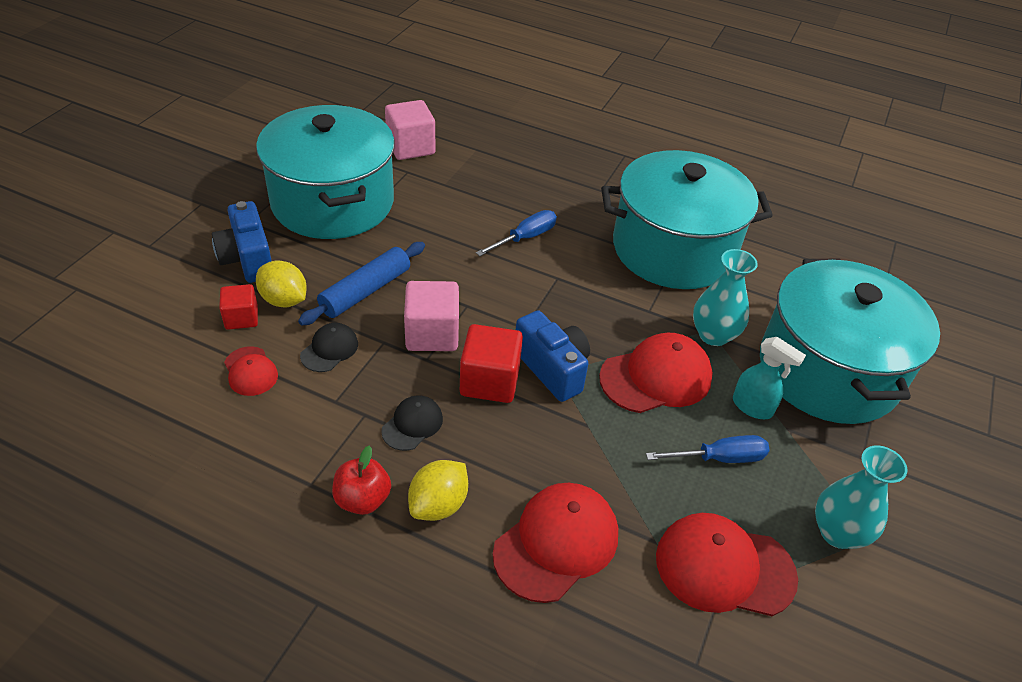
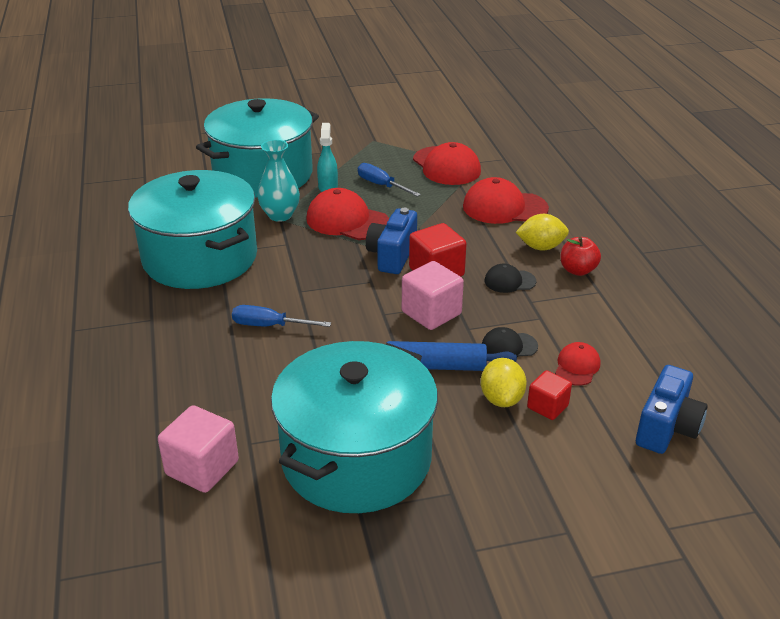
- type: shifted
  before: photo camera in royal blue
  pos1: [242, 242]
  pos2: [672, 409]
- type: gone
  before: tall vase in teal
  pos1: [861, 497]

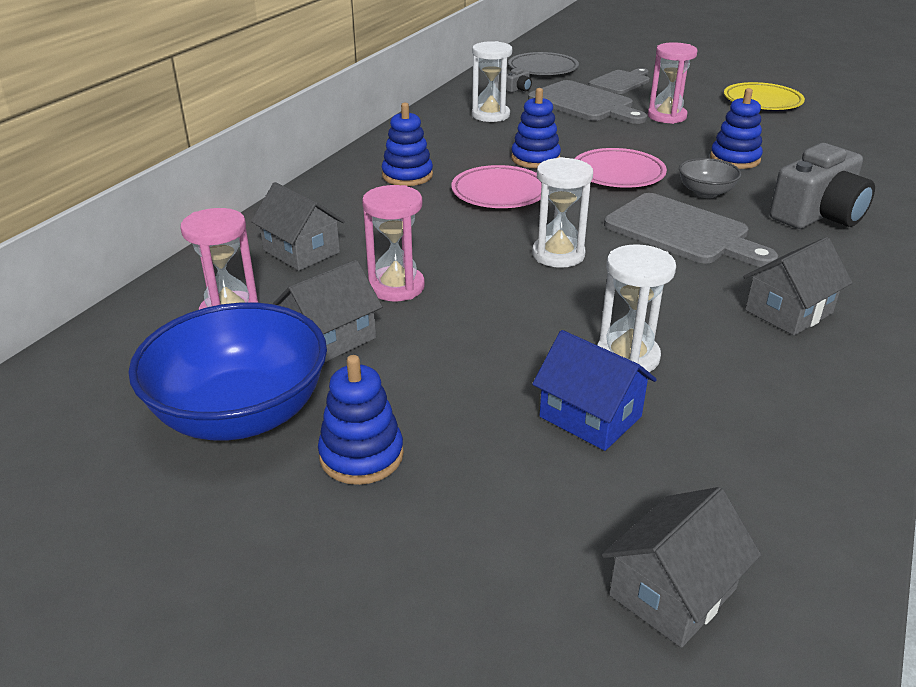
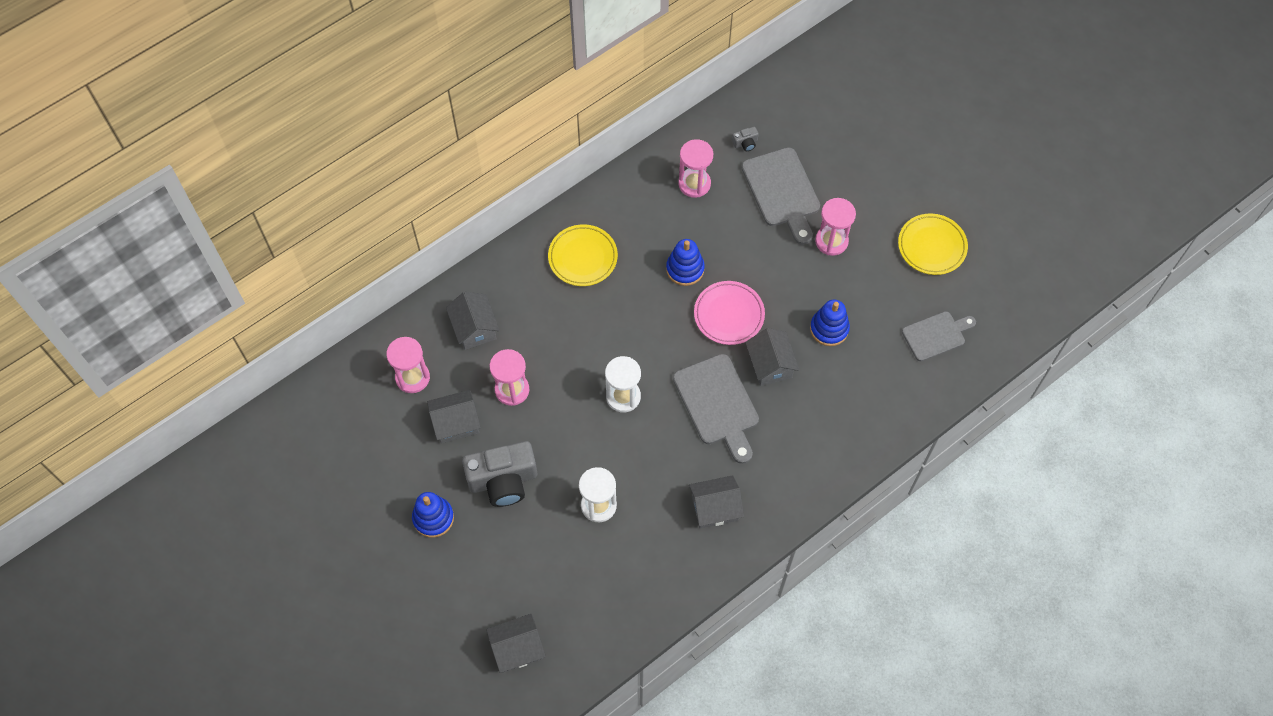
- type: repainted
  before: sandglass in pure white
  after: sandglass in rosy
  pos1: [492, 81]
  pos2: [695, 168]
- type: gone
  before: dinner plate in grey
  pos1: [543, 63]
- type: shifted
  before: bread board in grey
  pos1: [619, 81]
  pos2: [939, 336]
- type: swapped
  before: stacking rings in royal blue
  after: dinner plate in golden
  pos1: [407, 144]
  pos2: [583, 255]
- type: shifted
  before: photo camera in grey
  pos1: [822, 186]
  pos2: [499, 474]
- type: swapped
  before: serving bowl in grey
  after: toy house in grey
  pos1: [710, 178]
  pos2: [772, 357]
- type: gone
  before: dinner plate in rosy
  pos1: [496, 186]
- type: gone
  before: serving bowl in royal blue
  pos1: [227, 371]
- type: gone
  before: toy house in royal blue
  pos1: [594, 390]

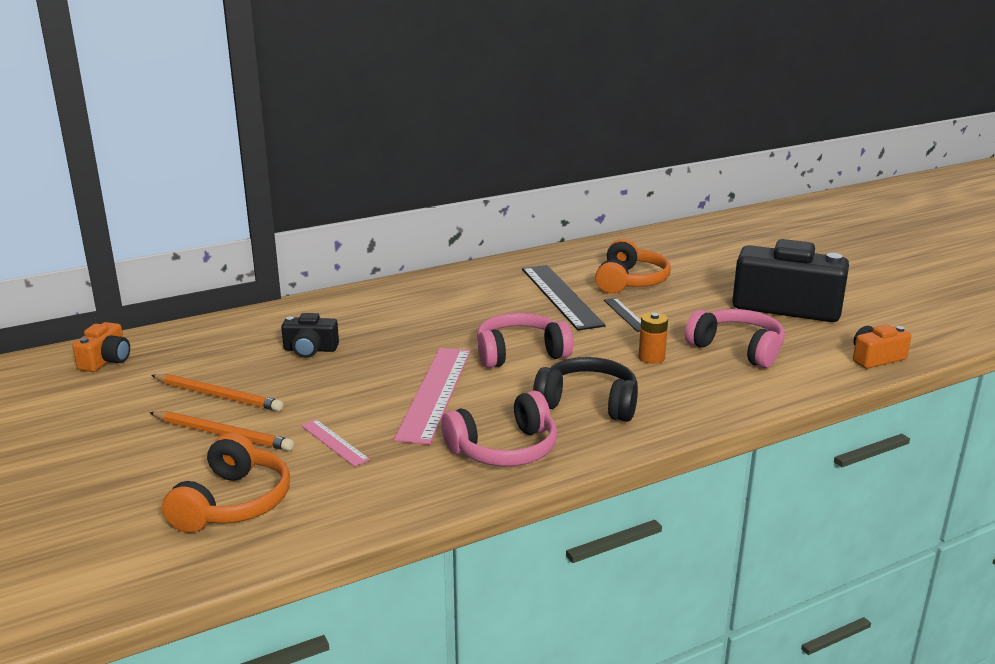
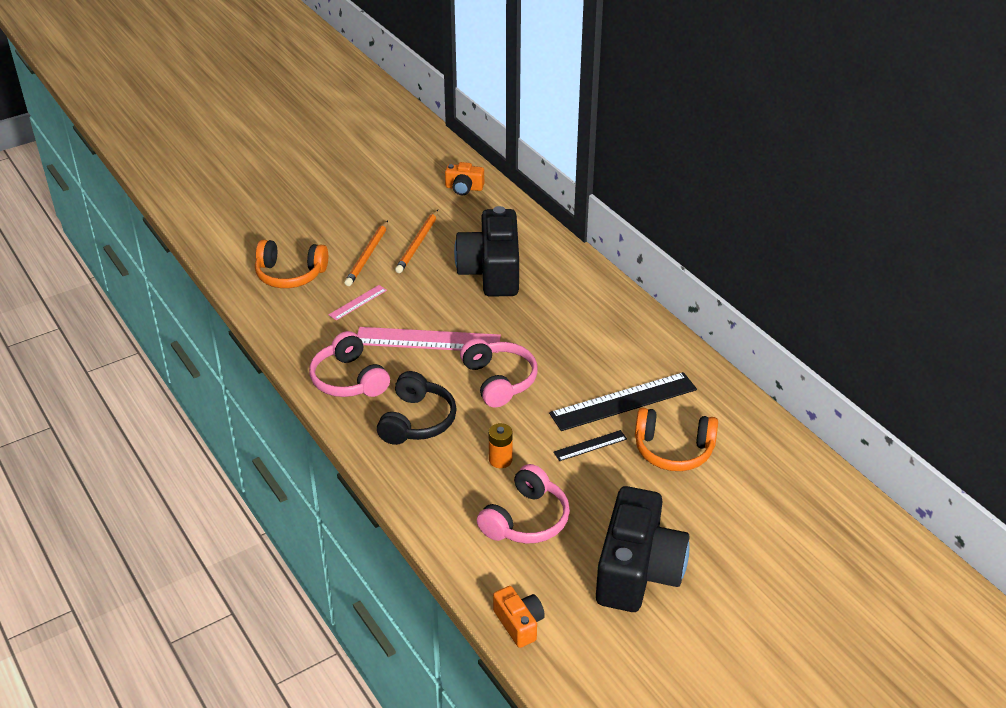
- type: scaled
  before: photo camera in black
  pos1: [310, 335]
  pos2: [486, 251]
  scale: 2.12

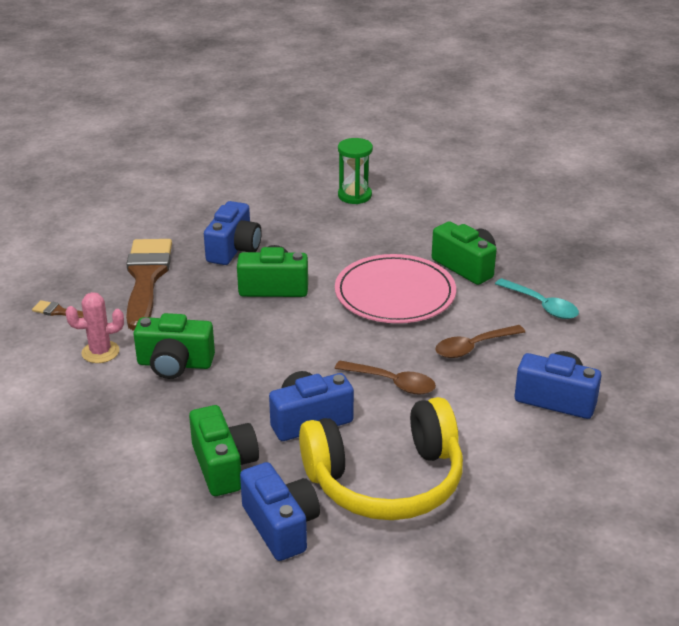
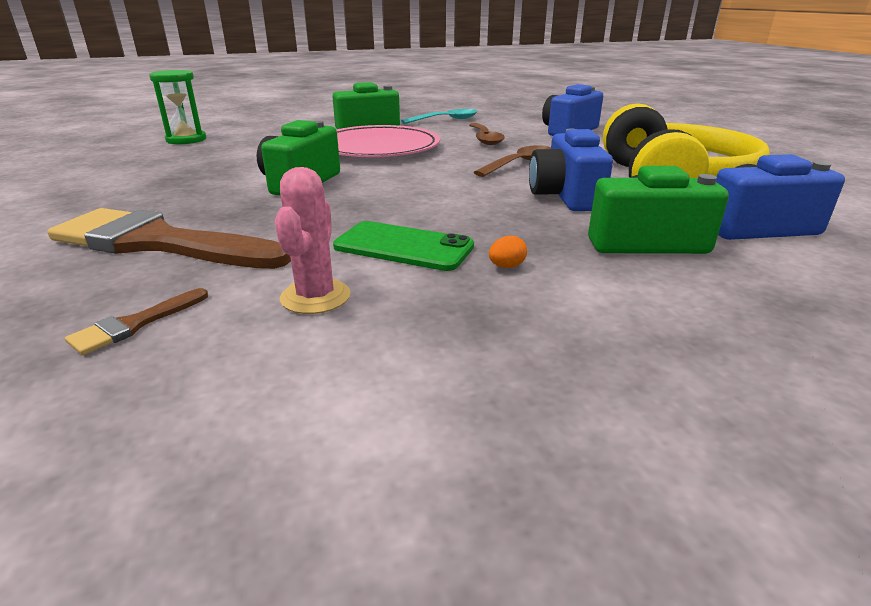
- type: gone
  before: photo camera in royal blue
  pos1: [233, 233]
- type: swapped
  before: photo camera in green
  after: mobile phone in green
  pos1: [174, 346]
  pos2: [403, 246]
- type: new
  after: egg shape in orange-coloured
  pos2: [508, 251]

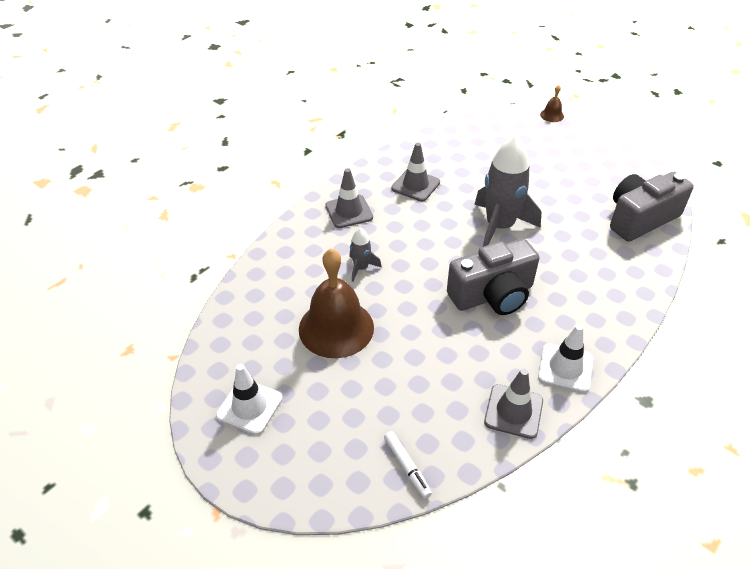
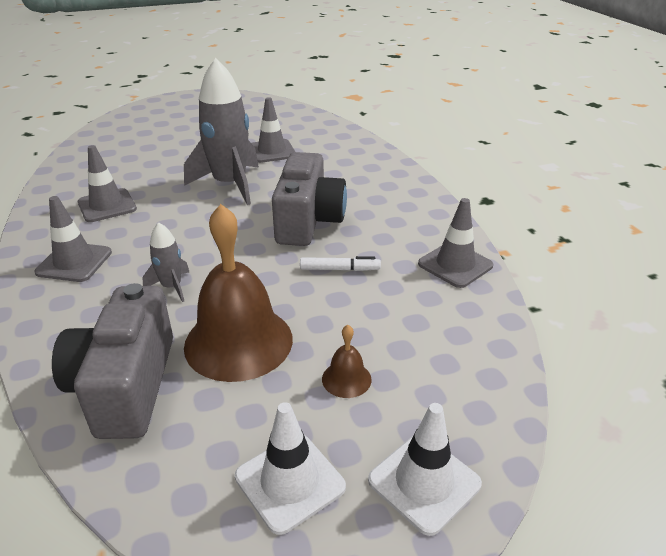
- type: shifted
  before: hand bell in dark brown
  pos1: [552, 103]
  pos2: [347, 361]
- type: shifted
  before: photo camera in grey
  pos1: [652, 207]
  pos2: [112, 361]
- type: shifted
  before: safety cone in pure white
  pos1: [565, 358]
  pos2: [425, 469]
- type: shifted
  before: felt pen in pure white
  pos1: [408, 465]
  pos2: [340, 263]
- type: new
  after: safety cone in grey
  pos2: [273, 130]

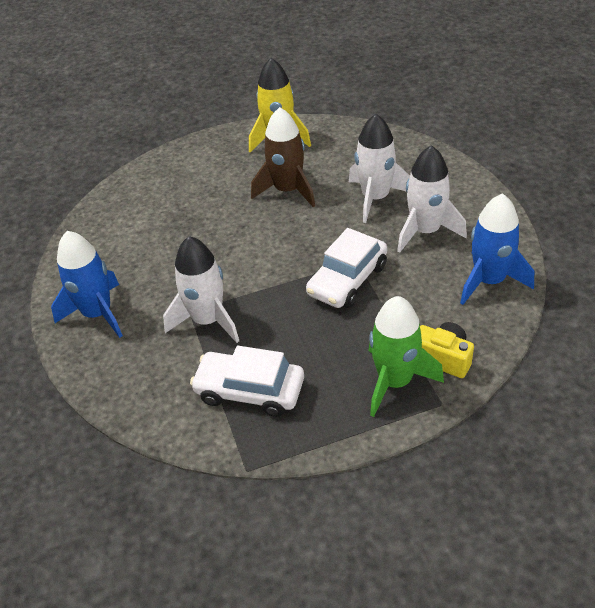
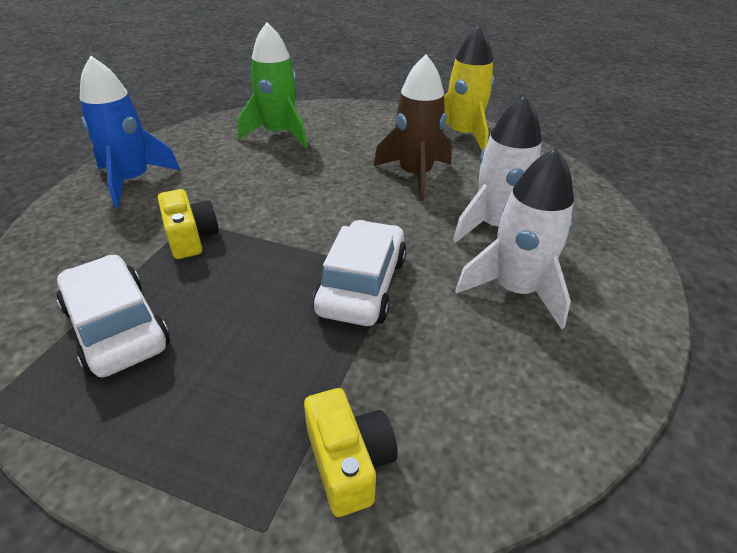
- type: gone
  before: rocket in royal blue
  pos1: [497, 249]
- type: rotated
  before: toy car in pure white
  pos1: [346, 268]
  pos2: [360, 273]
  turn: 120
- type: swapped
  before: rocket in pure white
  after: photo camera in golden
  pos1: [201, 289]
  pos2: [188, 224]
- type: shifted
  before: rocket in green
  pos1: [406, 356]
  pos2: [273, 85]

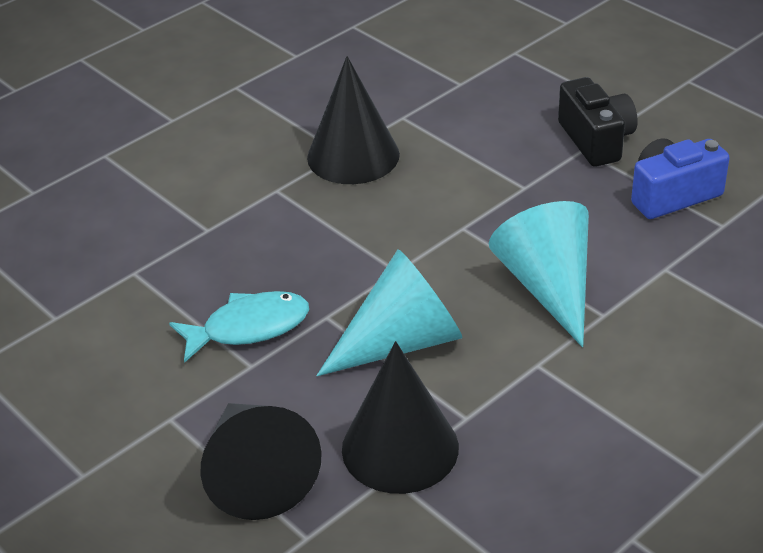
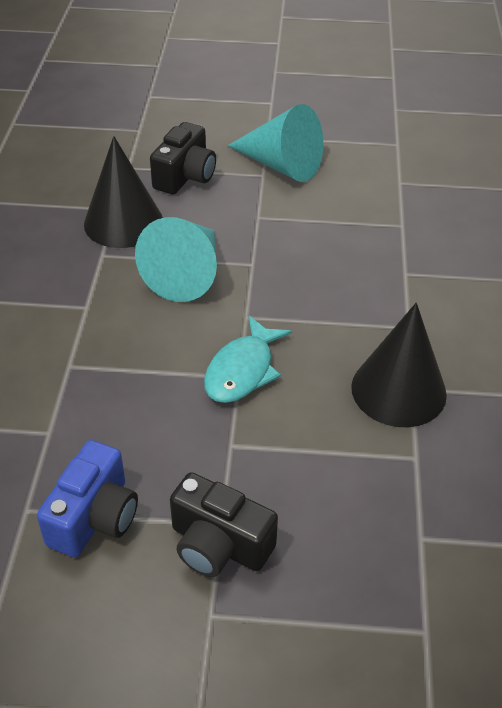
- type: shifted
  before: cone shape in teal
  pos1: [539, 274]
  pos2: [275, 143]
- type: shifted
  before: fish figure in teal
  pos1: [239, 327]
  pos2: [248, 359]
- type: swapped
  before: cone shape in black
  after: photo camera in black
  pos1: [261, 461]
  pos2: [183, 158]

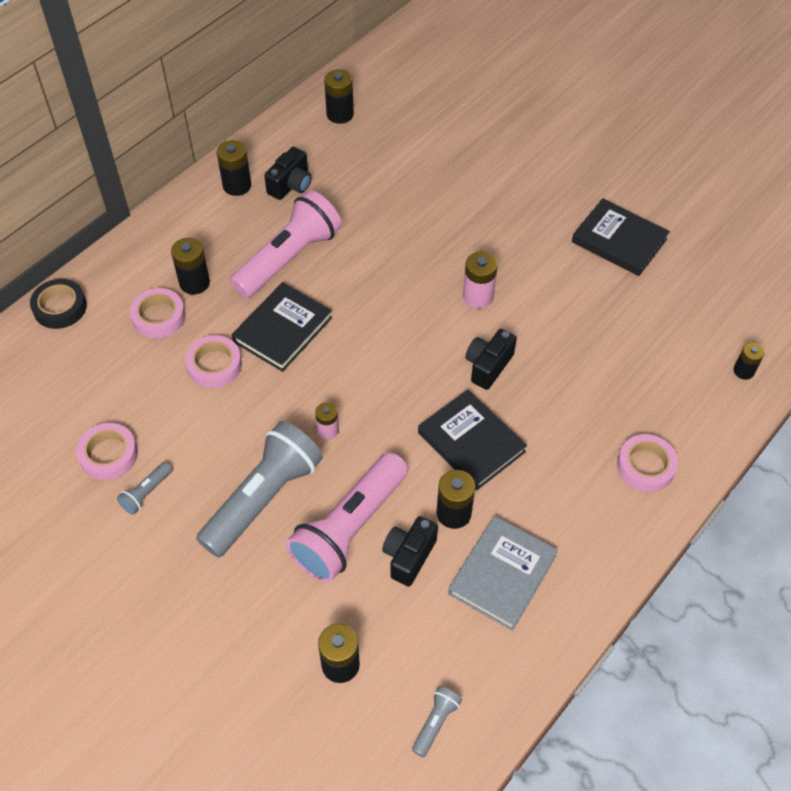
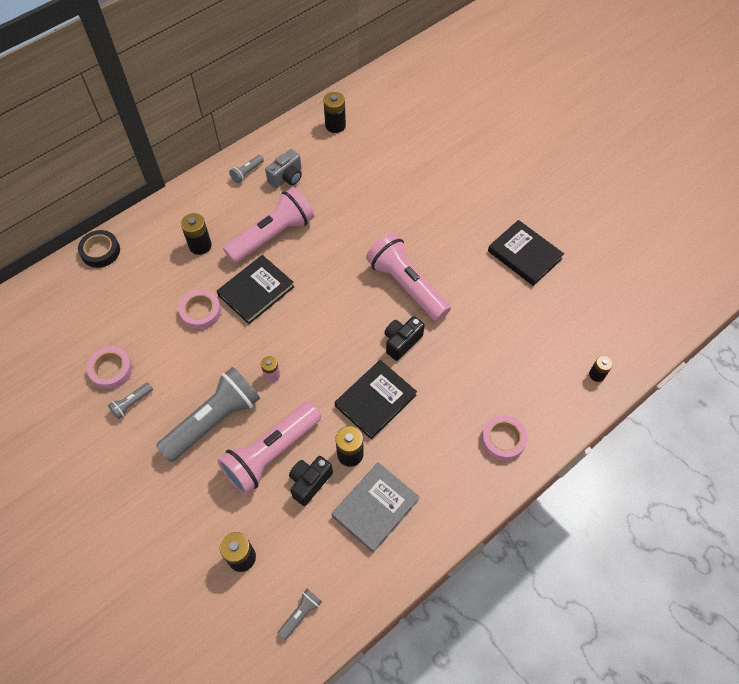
- type: swapped
  before: battery in black
  after: torch in grey
  pos1: [234, 168]
  pos2: [246, 169]
- type: repainted
  before: photo camera in black
  after: photo camera in grey
  pos1: [288, 173]
  pos2: [283, 168]
- type: swapped
  before: battery in rosy
  after: torch in rosy
  pos1: [480, 280]
  pos2: [408, 277]
- type: gone
  before: tape in rosy
  pos1: [157, 313]
- type: rotated
  before: book in black
  pos1: [472, 440]
  pos2: [376, 399]
  turn: 75

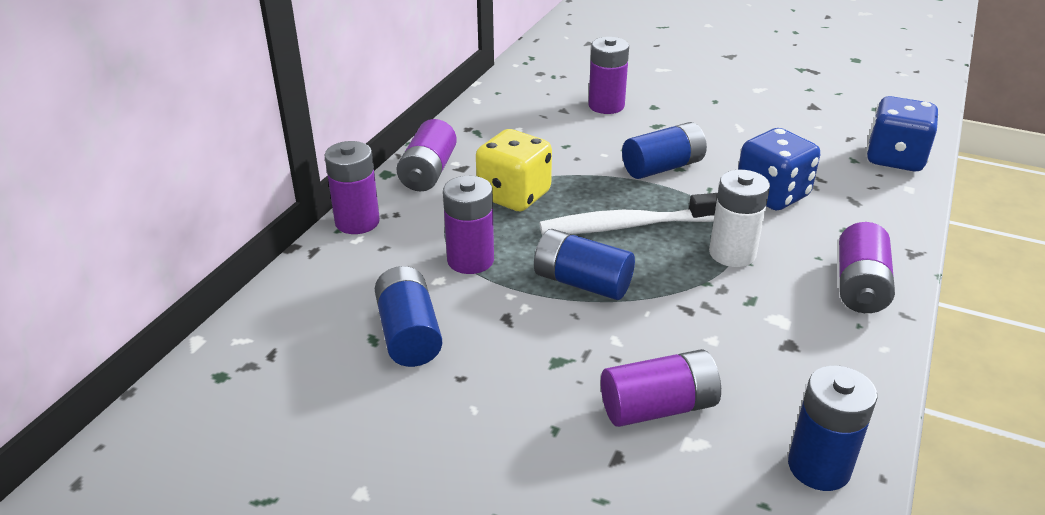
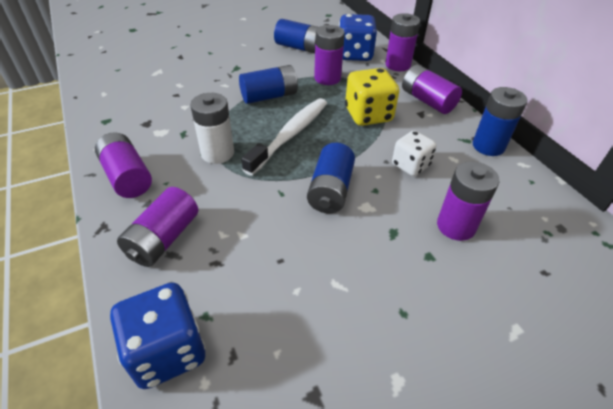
- type: shifted
  before: die in royal blue
  pos1: [779, 169]
  pos2: [358, 37]
- type: shifted
  before: battery in purple
  pos1: [661, 388]
  pos2: [157, 227]
- type: shifted
  before: battery in royal blue
  pos1: [832, 428]
  pos2: [500, 121]
- type: new
  after: die in pure white
  pos2: [414, 153]

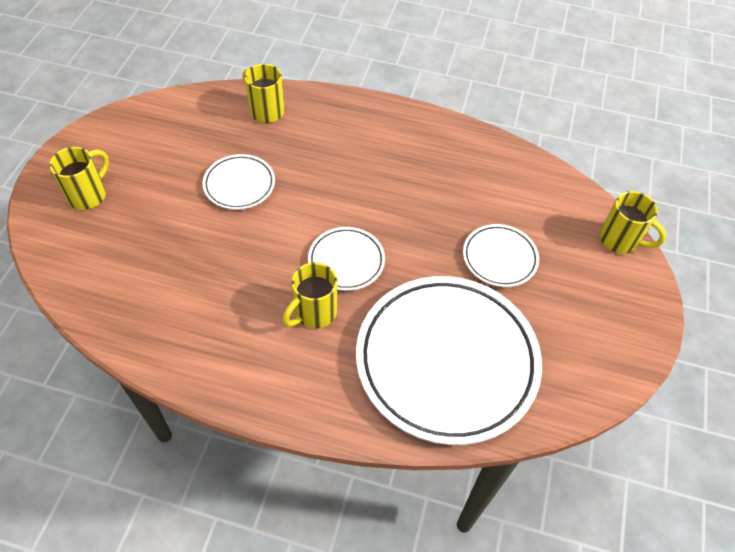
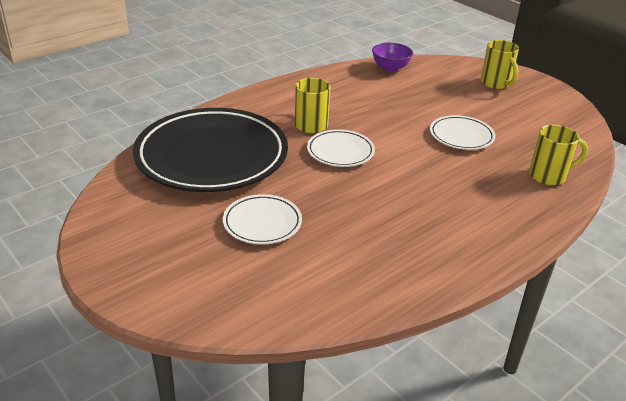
- type: gone
  before: mug in golden
  pos1: [633, 222]
- type: repainted
  before: dinner plate in pure white
  after: dinner plate in black
  pos1: [449, 360]
  pos2: [210, 150]
- type: new
  after: serving bowl in purple
  pos2: [392, 57]

